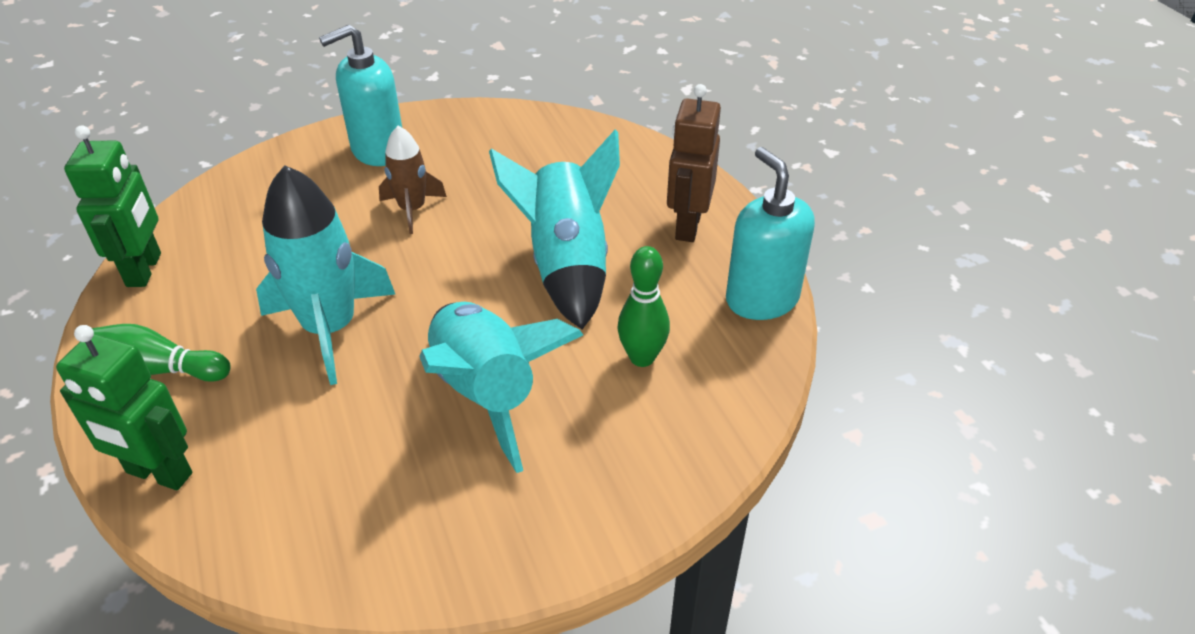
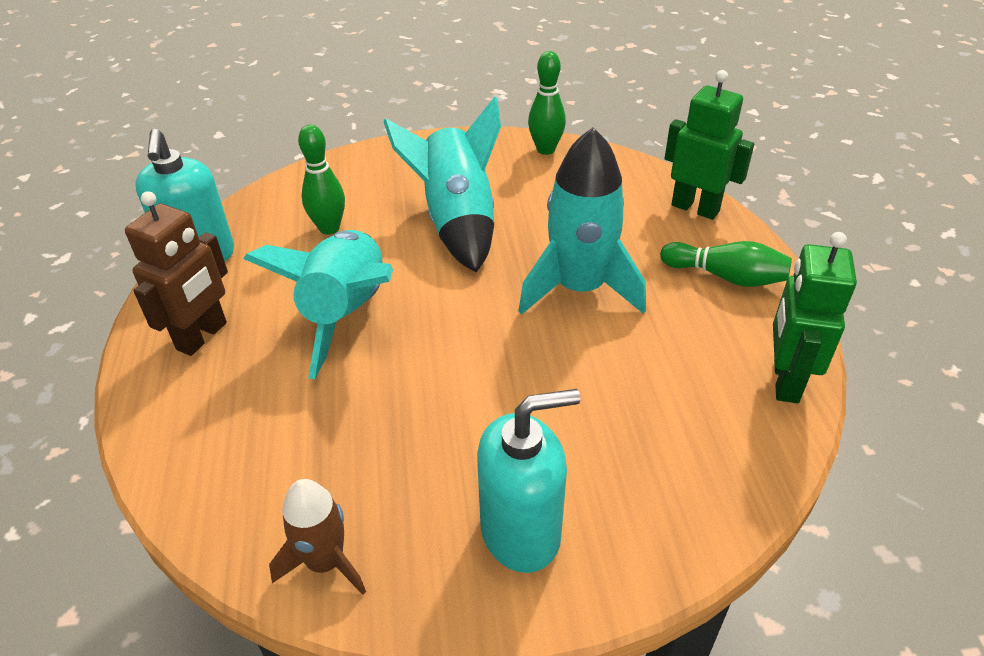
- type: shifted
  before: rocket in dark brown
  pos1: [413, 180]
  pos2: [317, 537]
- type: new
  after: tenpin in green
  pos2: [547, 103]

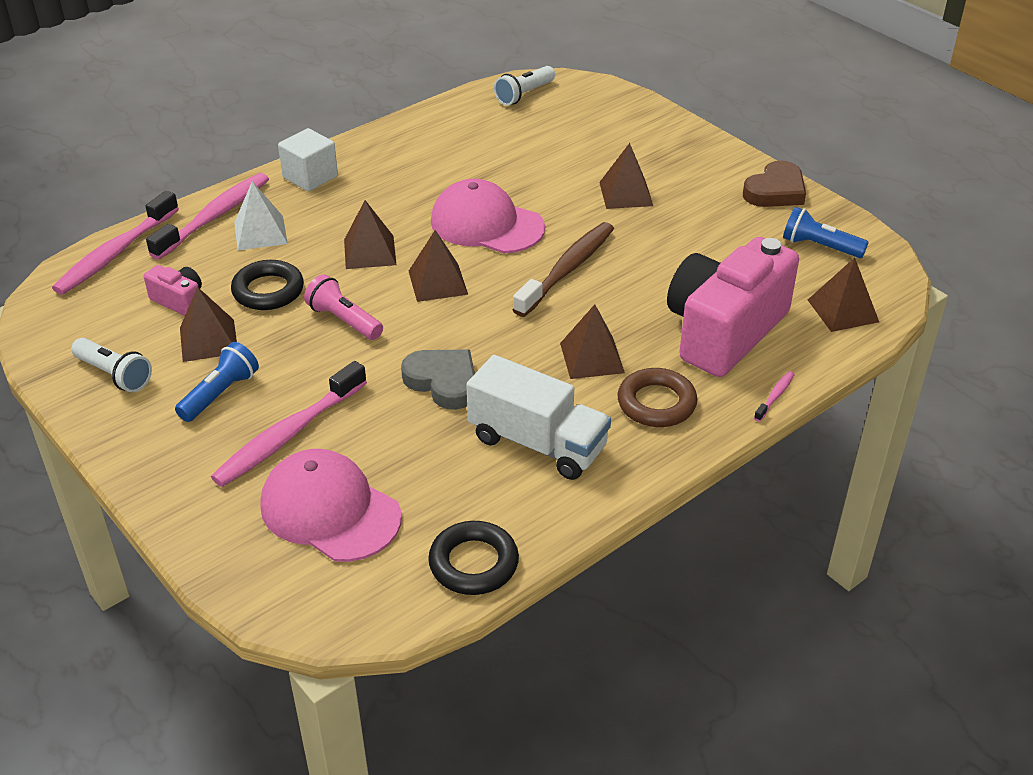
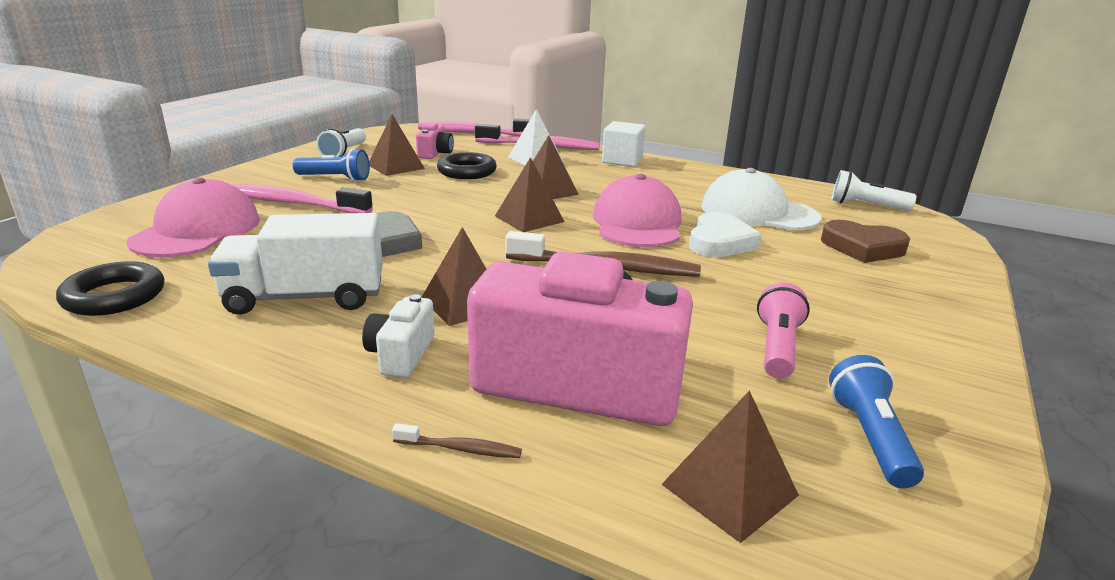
- type: gone
  before: pyramid in dark brown
  pos1: [626, 176]
- type: shifted
  before: heart shape in dark brown
  pos1: [774, 184]
  pos2: [865, 241]
- type: shifted
  before: torch in rosy
  pos1: [343, 307]
  pos2: [783, 330]
- type: rotated
  before: truck in pure white
  pos1: [538, 417]
  pos2: [295, 264]
  turn: 75
- type: swapped
  before: torus in dark brown
  after: photo camera in pure white
  pos1: [657, 397]
  pos2: [398, 336]
- type: repainted
  before: tooth brush in rosy
  after: tooth brush in dark brown
  pos1: [774, 396]
  pos2: [457, 440]
- type: new
  after: baseball cap in pure white
  pos2: [761, 199]
- type: new
  after: heart shape in pure white
  pos2: [725, 234]

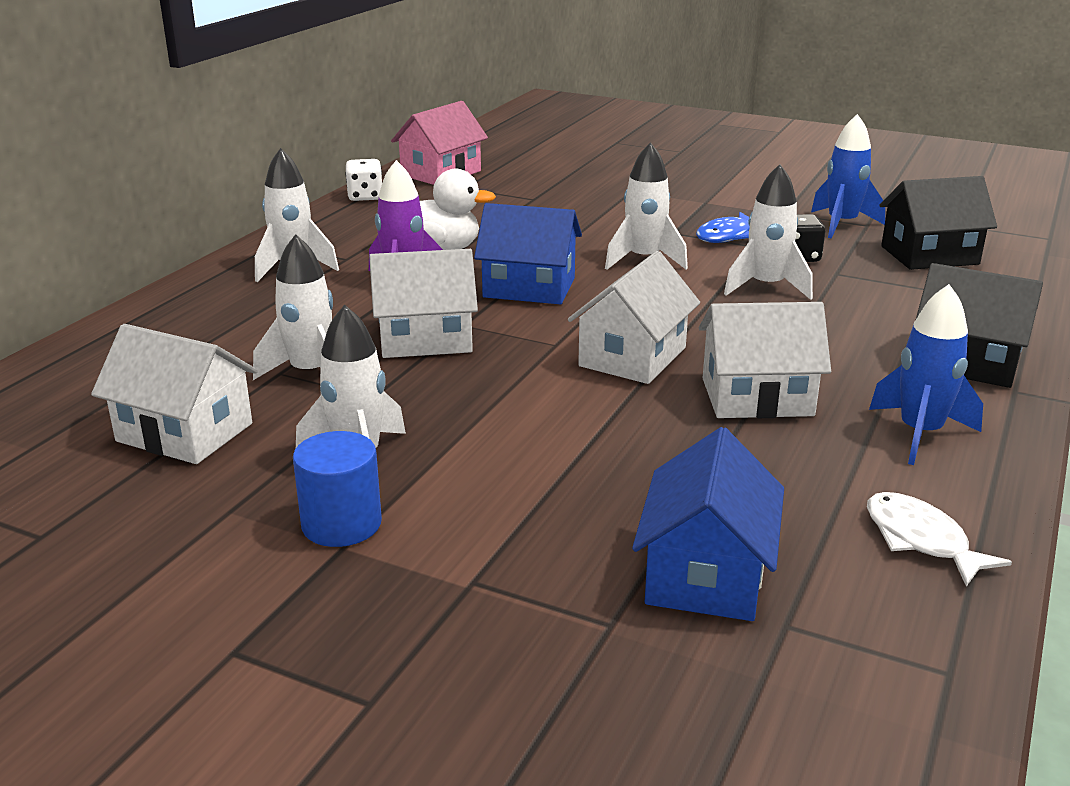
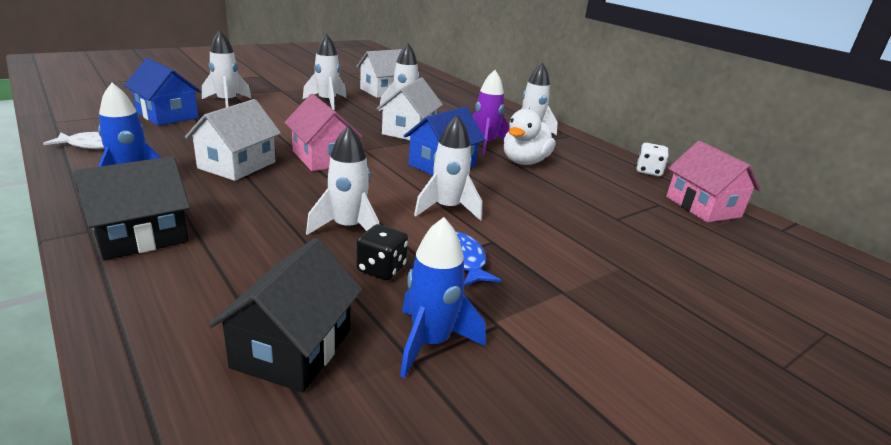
- type: repainted
  before: toy house in pure white
  after: toy house in rosy
  pos1: [634, 317]
  pos2: [323, 132]
- type: gone
  before: cylinder in royal blue
  pos1: [337, 489]
- type: new
  after: rocket in pure white
  pos2: [227, 68]

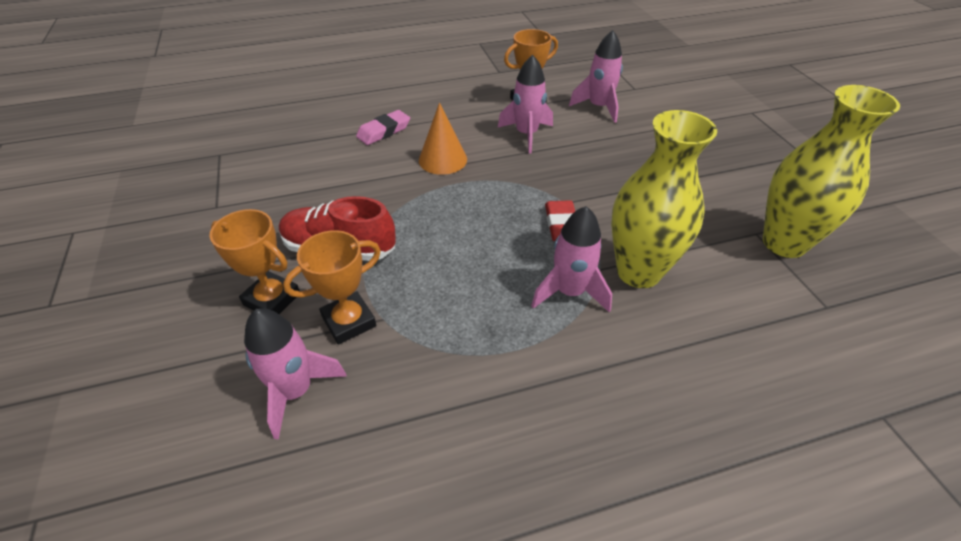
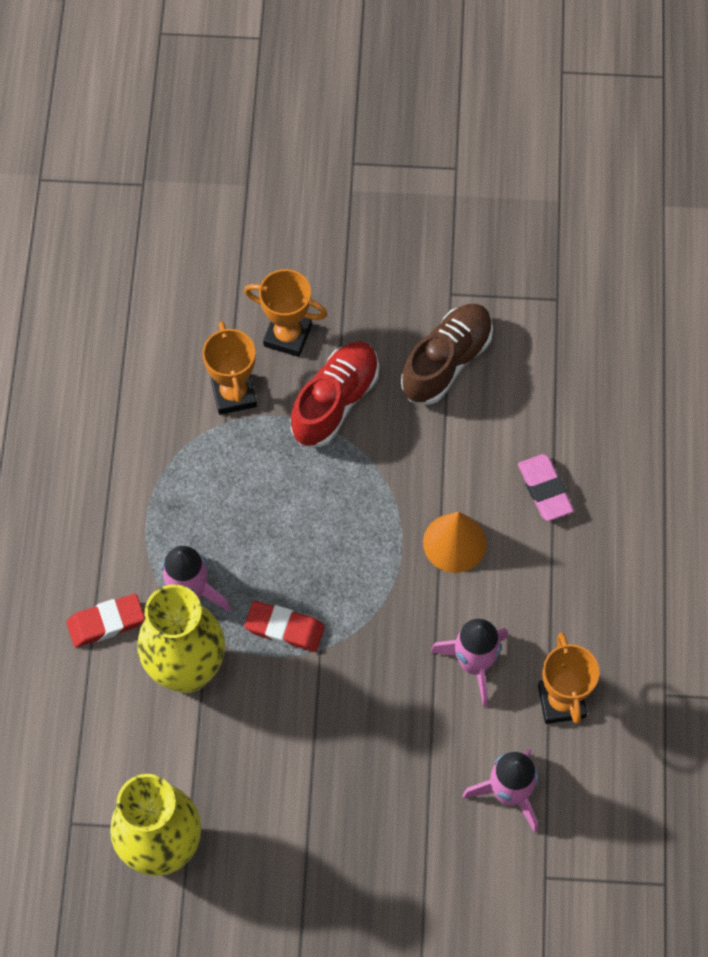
- type: rotated
  before: trophy in orange-coloured
  pos1: [254, 261]
  pos2: [285, 313]
  turn: 60
- type: gone
  before: rocket in rosy
  pos1: [295, 373]
- type: new
  after: lace-up shoe in dark brown
  pos2: [447, 354]
- type: new
  after: gum eraser in scarlet
  pos2: [105, 620]

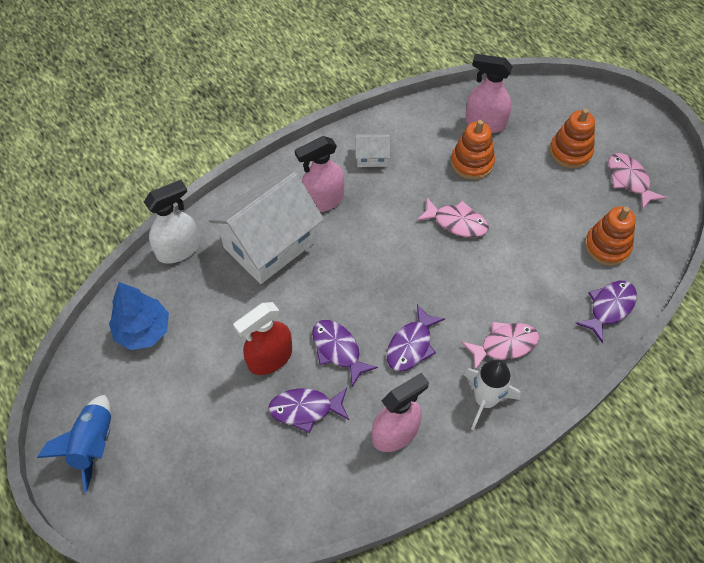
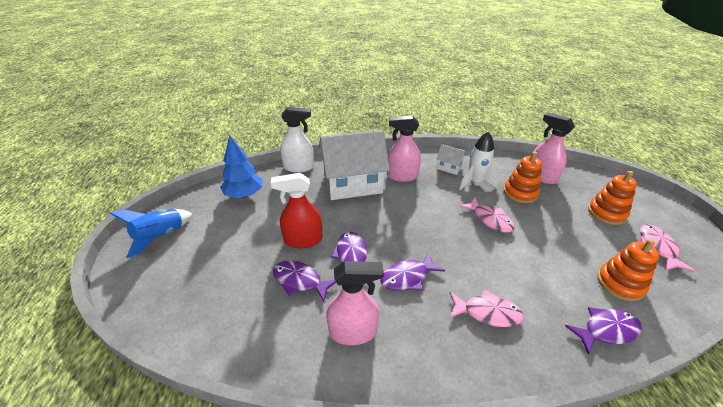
- type: shifted
  before: rocket in pure white
  pos1: [491, 395]
  pos2: [479, 160]

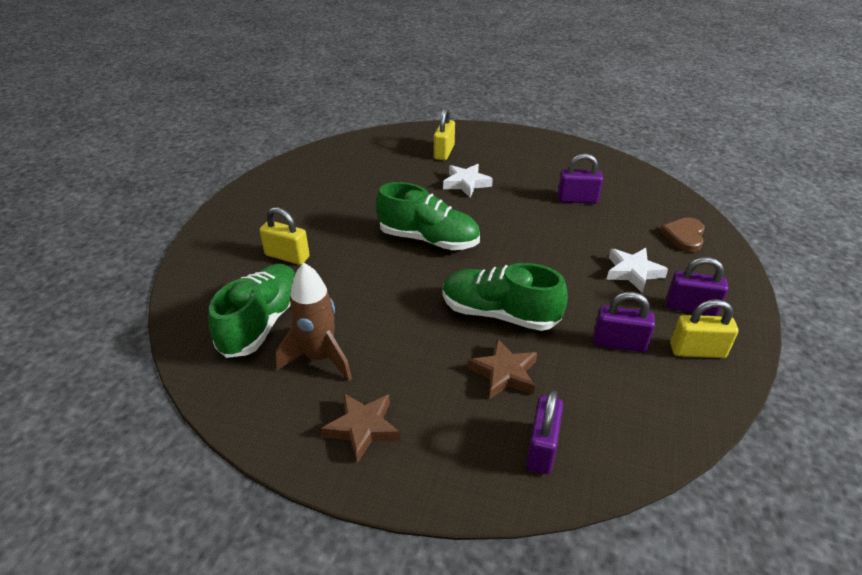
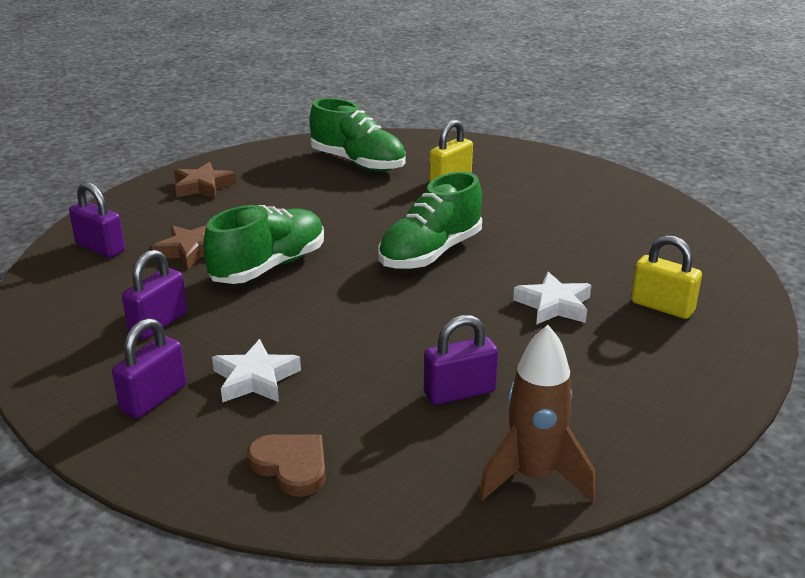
- type: rotated
  before: lock in purple
  pos1: [580, 178]
  pos2: [461, 360]
  turn: 45
- type: shifted
  before: rocket in dark brown
  pos1: [314, 321]
  pos2: [537, 413]
- type: gone
  before: lock in golden
  pos1: [704, 328]

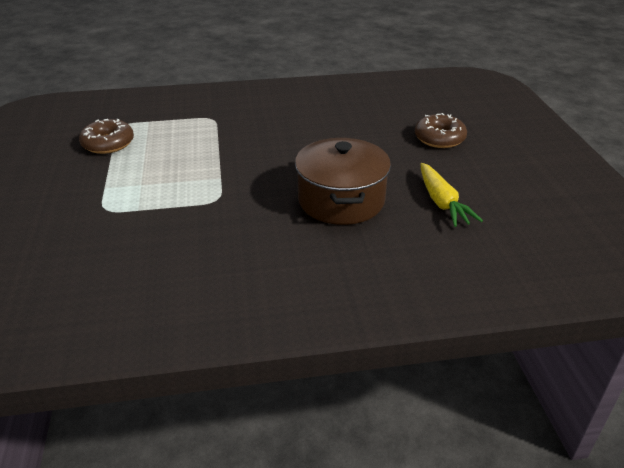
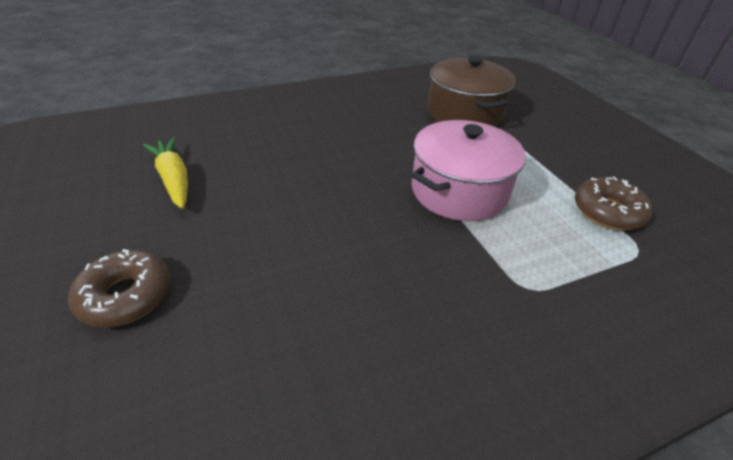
- type: shifted
  before: pot in dark brown
  pos1: [343, 181]
  pos2: [471, 91]
- type: new
  after: pot in rosy
  pos2: [468, 170]

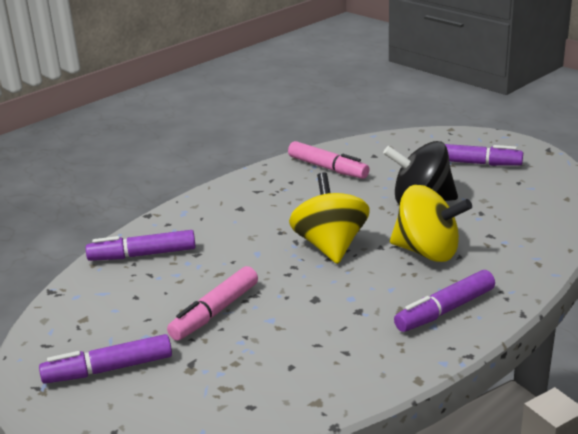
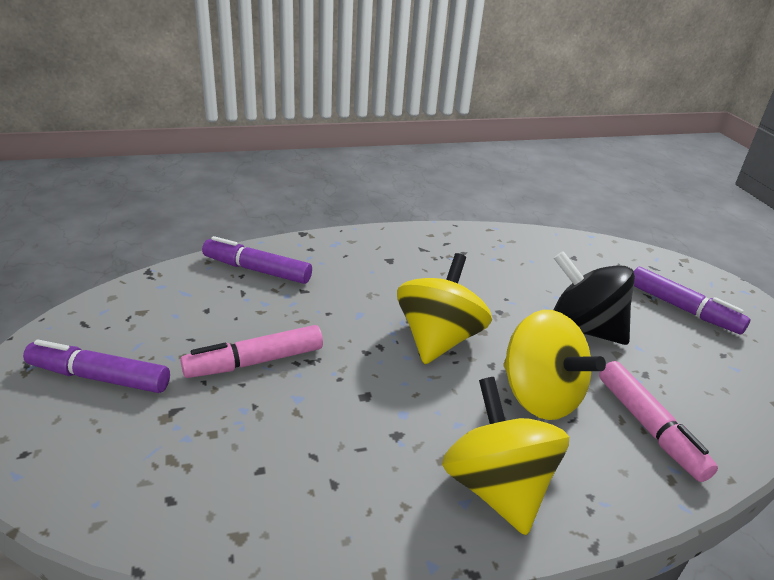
- type: shifted
  before: felt pen in rosy
  pos1: [329, 160]
  pos2: [658, 421]
- type: swapped
  before: felt pen in purple
  after: whirligig in golden
  pos1: [444, 301]
  pos2: [505, 456]

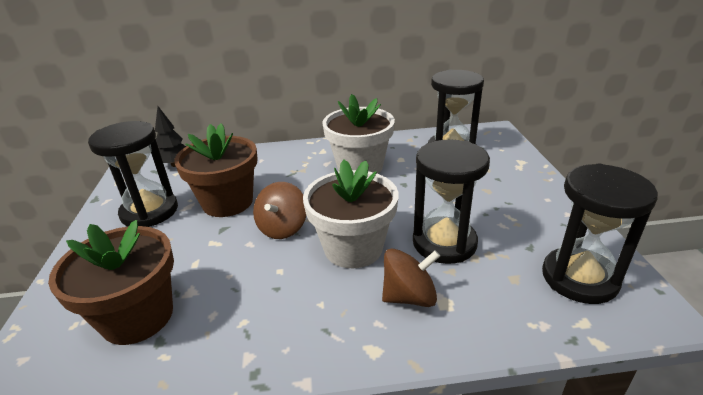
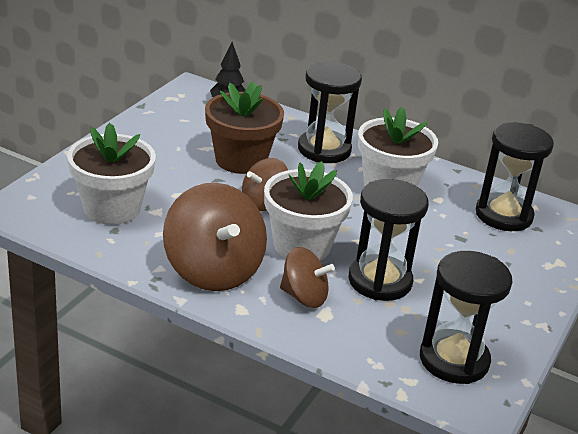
- type: shifted
  before: sandglass in black
  pos1: [133, 174]
  pos2: [330, 112]
- type: repainted
  before: flower pot in dark brown
  after: flower pot in pure white
  pos1: [111, 282]
  pos2: [111, 174]
- type: new
  after: whirligig in dark brown
  pos2: [215, 237]

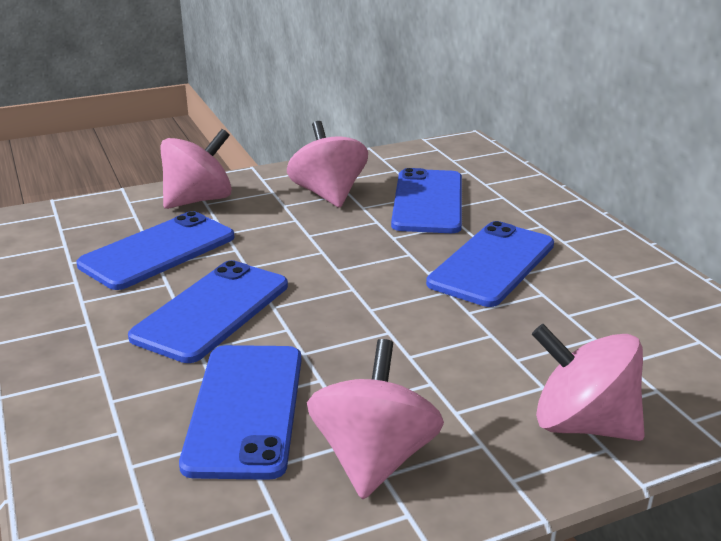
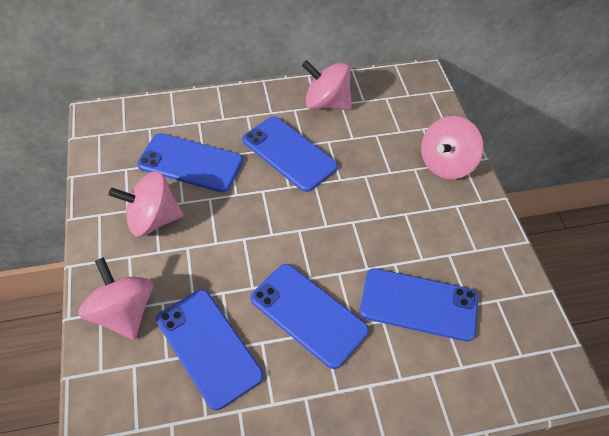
- type: shifted
  before: whirligig in rosy
  pos1: [375, 419]
  pos2: [327, 85]

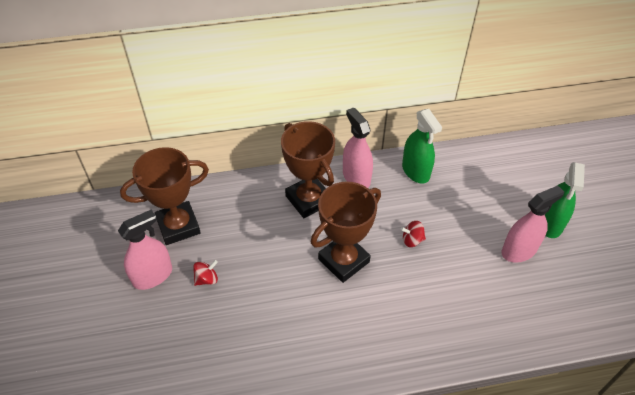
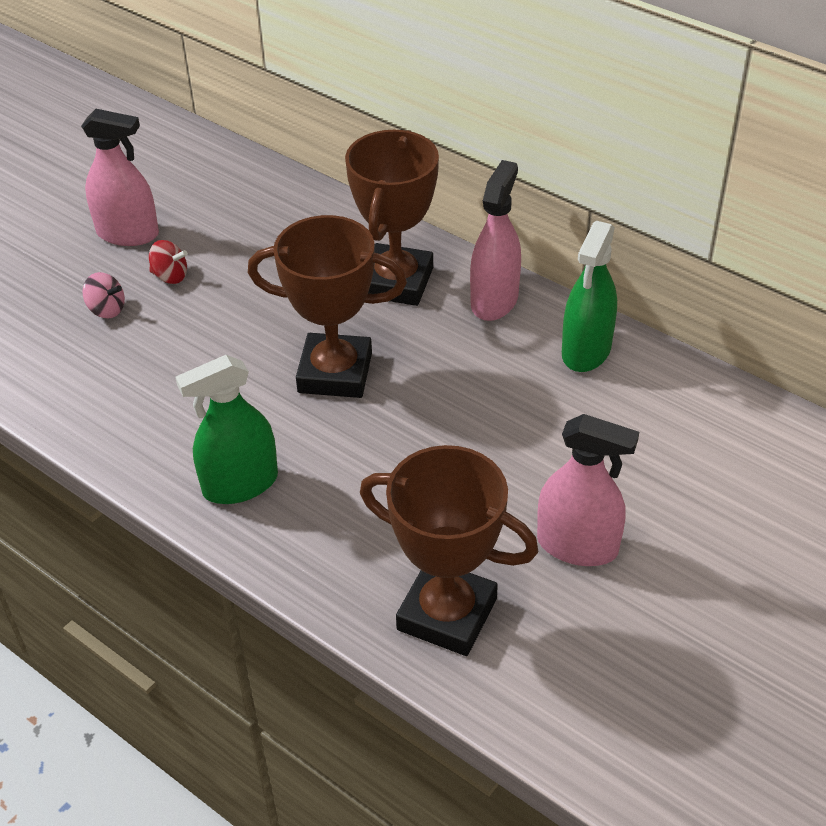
- type: shifted
  before: trophy in dark brown
  pos1: [164, 196]
  pos2: [449, 550]
- type: shifted
  before: spray cleaner in green
  pos1: [565, 200]
  pos2: [226, 429]
- type: gone
  before: whirligig in scarlet
  pos1: [413, 234]
- type: new
  after: whirligig in rosy
  pos2: [103, 295]

